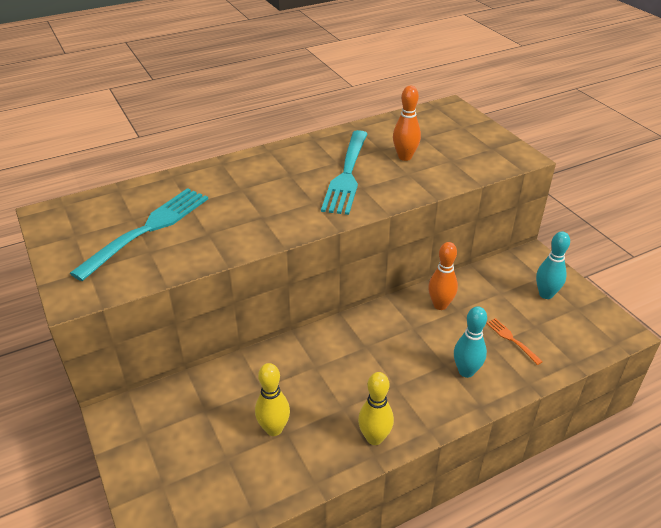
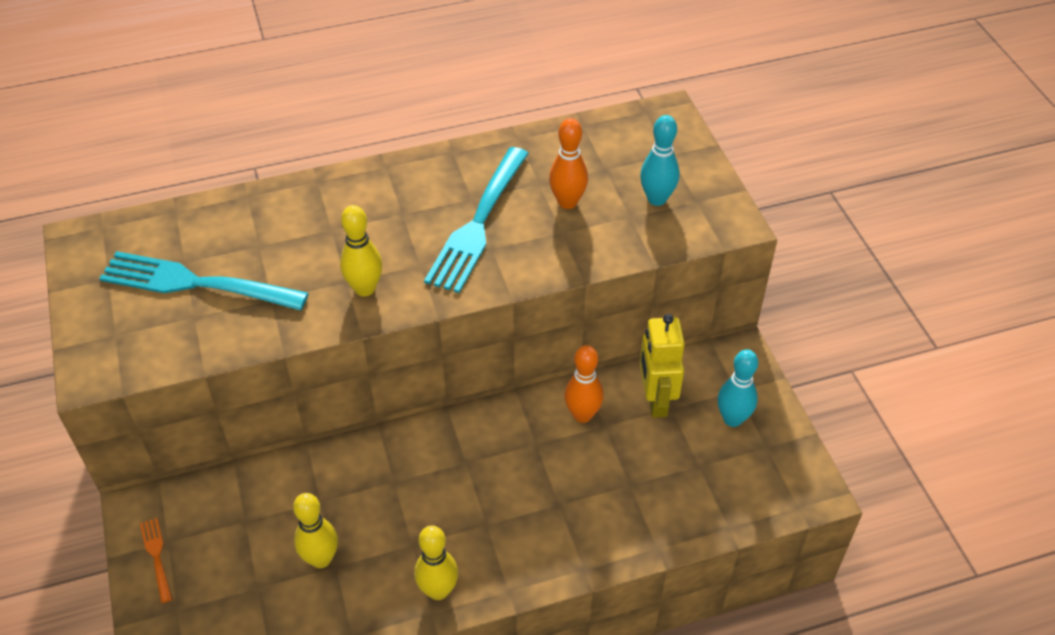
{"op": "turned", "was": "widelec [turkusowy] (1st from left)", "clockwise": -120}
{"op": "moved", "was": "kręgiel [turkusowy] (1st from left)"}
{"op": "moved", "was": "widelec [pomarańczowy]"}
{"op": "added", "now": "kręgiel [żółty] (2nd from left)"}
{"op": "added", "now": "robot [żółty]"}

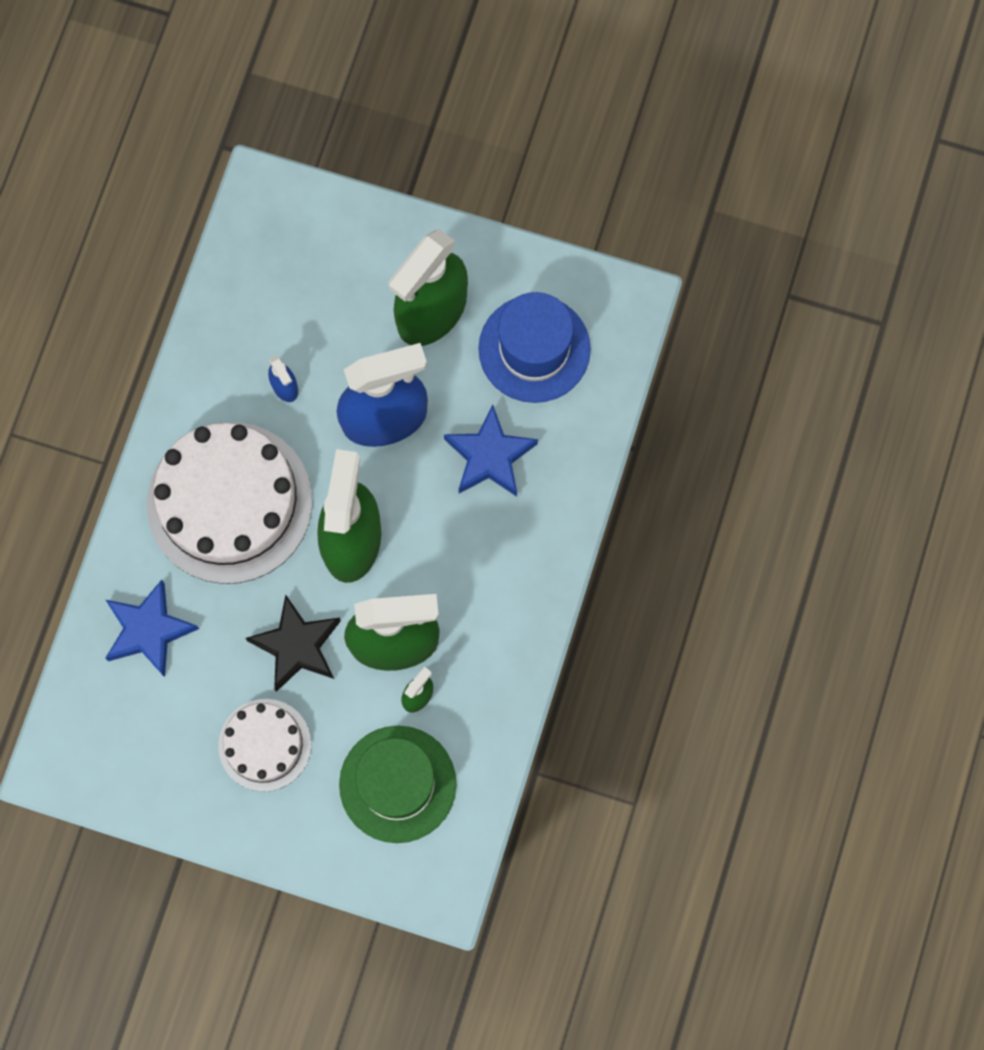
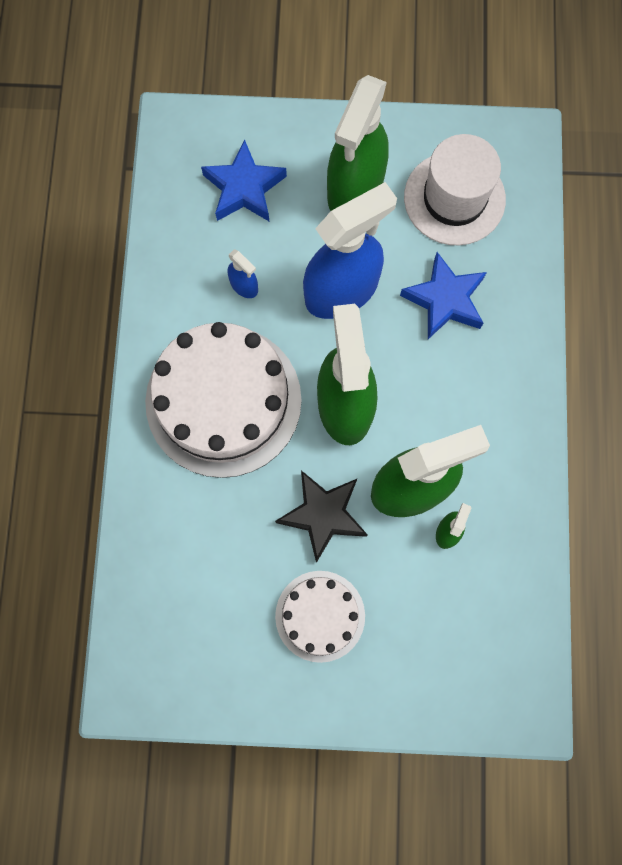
{"op": "moved", "was": "gwiazda [niebieski] (1st from left)"}
{"op": "removed", "was": "kapelusz [zielony]"}
{"op": "recoloured", "was": "kapelusz [niebieski]", "now": "kapelusz [biały]"}

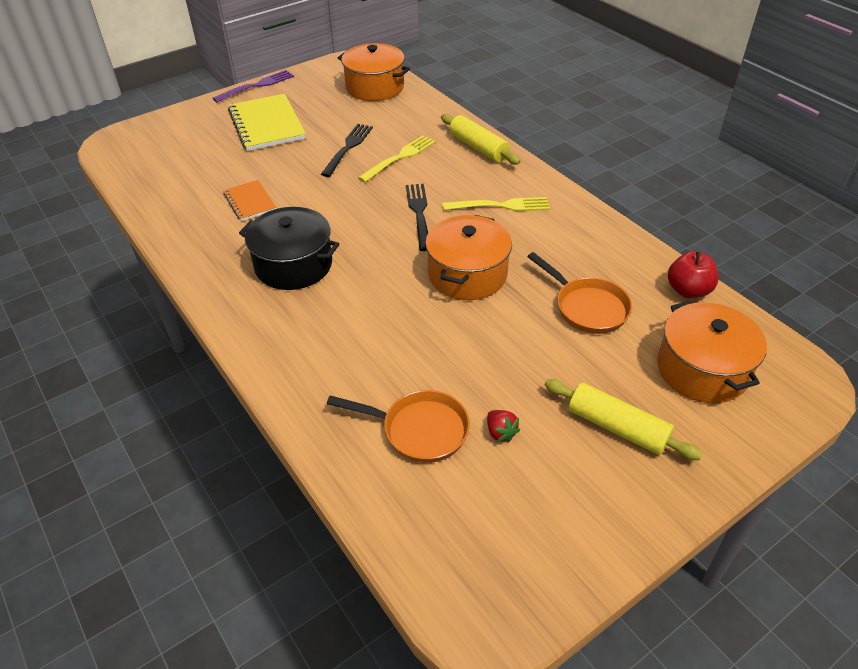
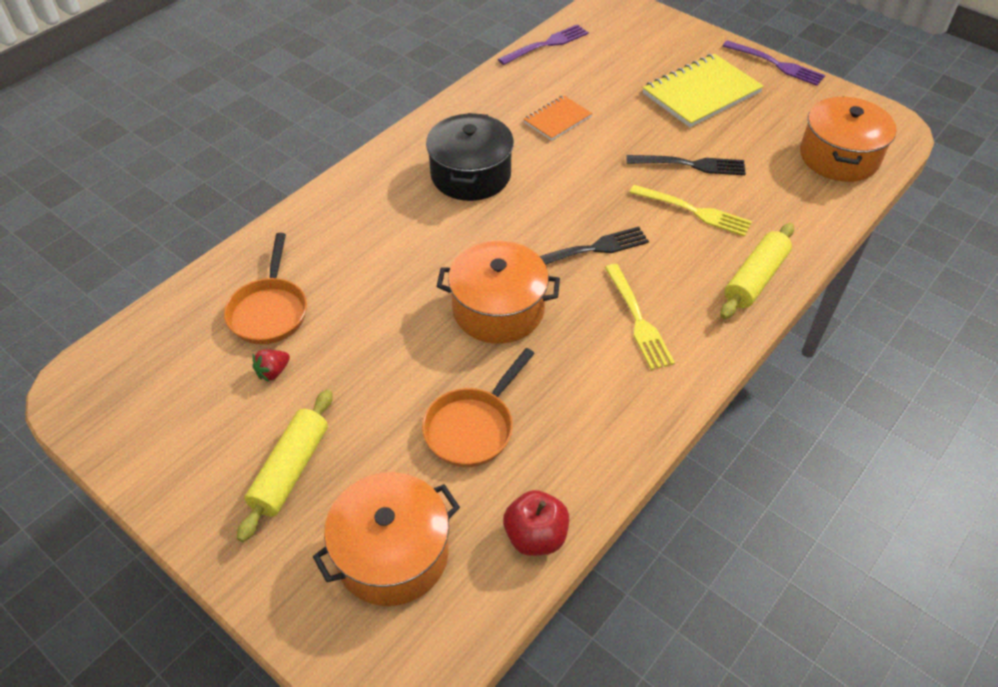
{"op": "added", "now": "widelec [fioletowy] (1st from left)"}

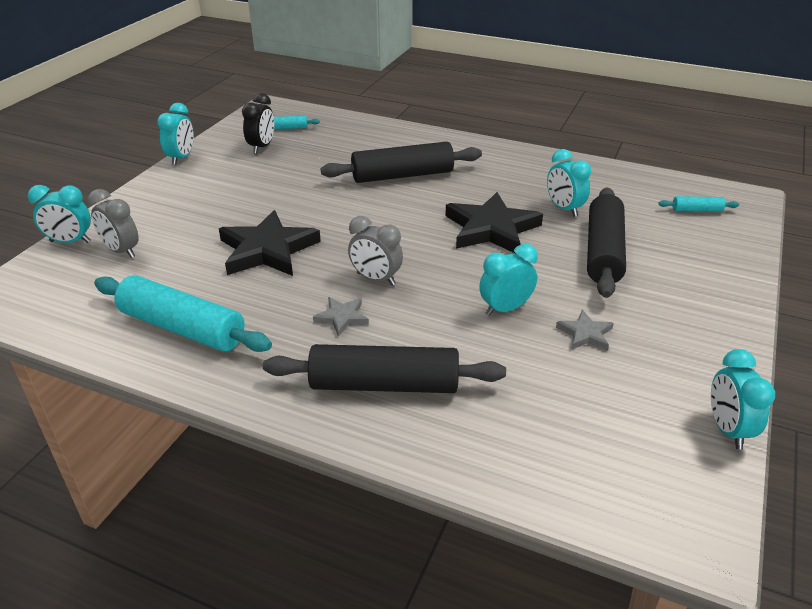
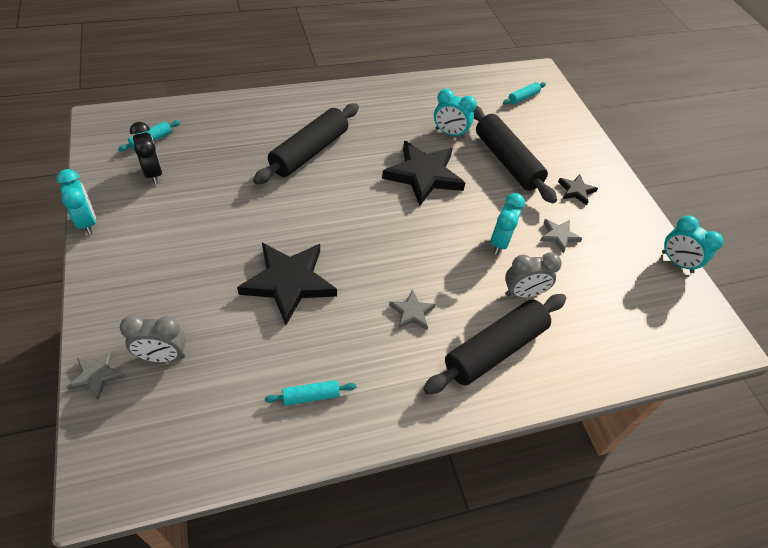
{"op": "replaced", "was": "budzik [turkusowy] (1st from left)", "now": "gwiazda [szary] (1st from left)"}
{"op": "resized", "was": "wałek do ciasta [turkusowy] (1st from left in the first image)", "ratio": 0.45}
{"op": "moved", "was": "budzik [szary] (2nd from left)"}
{"op": "added", "now": "gwiazda [czarny] (3rd from left)"}

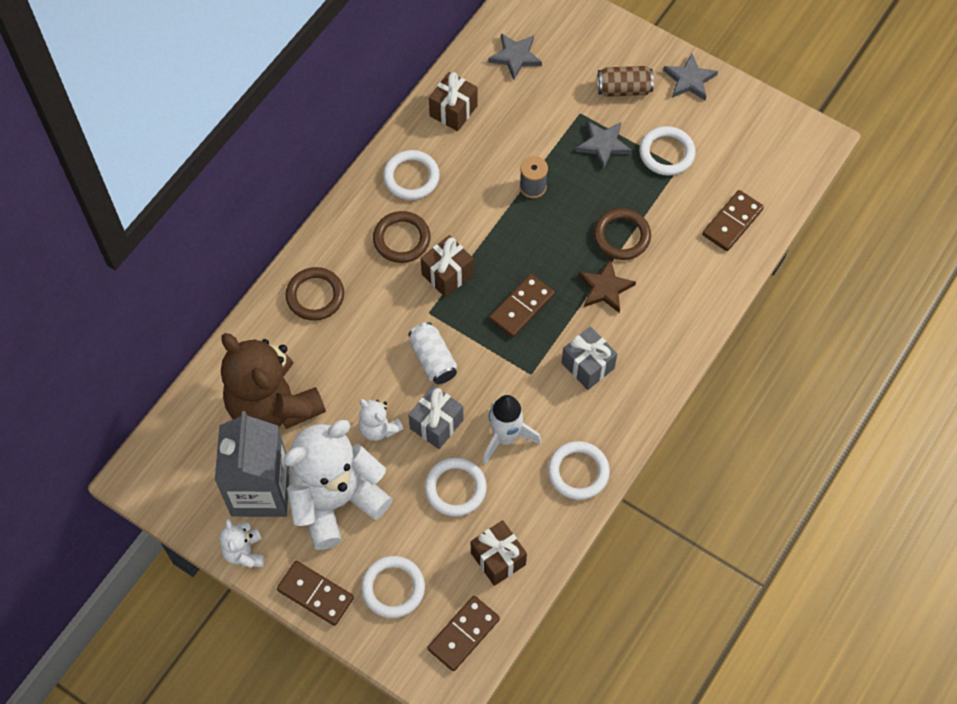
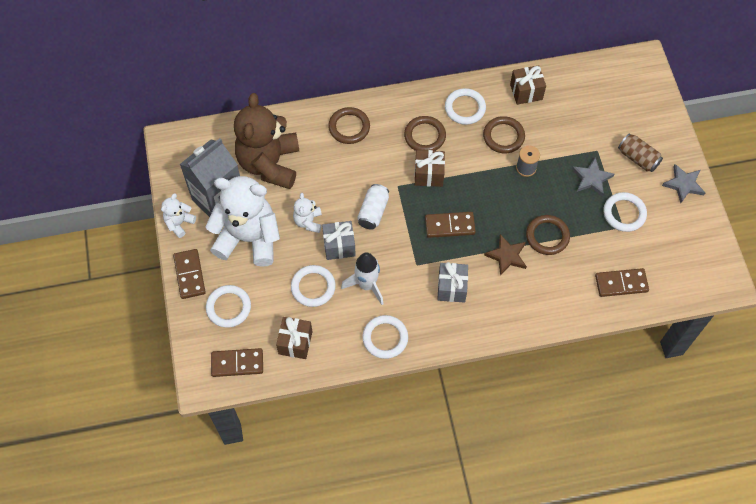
{"op": "removed", "was": "gwiazda [szary] (1st from left)"}
{"op": "added", "now": "pierścień [brązowy] (3rd from left)"}

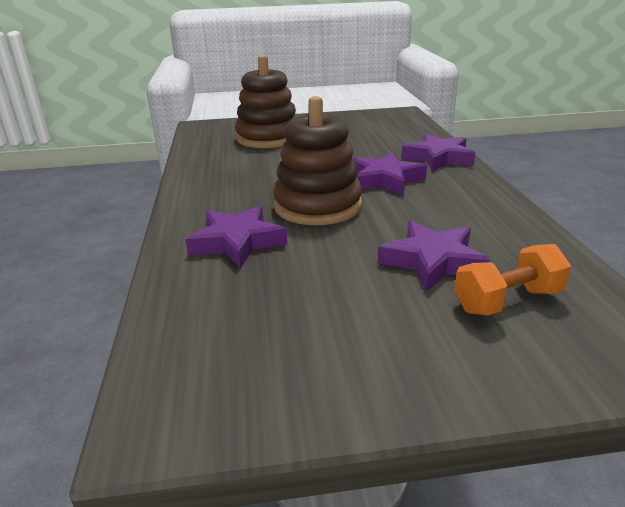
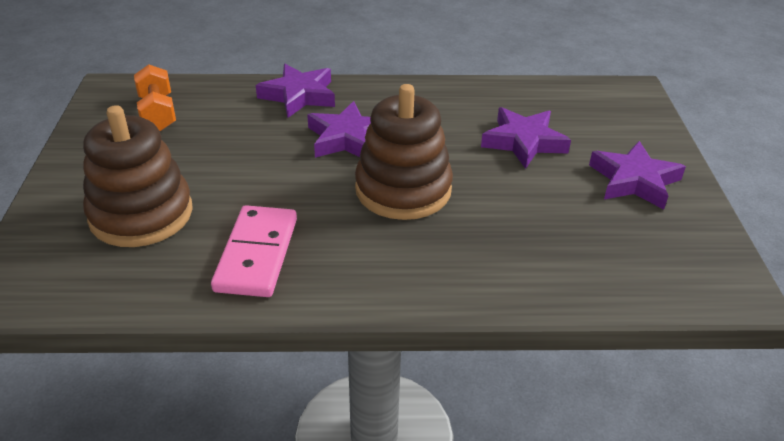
{"op": "moved", "was": "gwiazda [fioletowy] (1st from left in the first image)", "now": "gwiazda [fioletowy] (4th from left)"}
{"op": "moved", "was": "hantel [pomarańczowy]"}
{"op": "added", "now": "kostka domina [różowy]"}

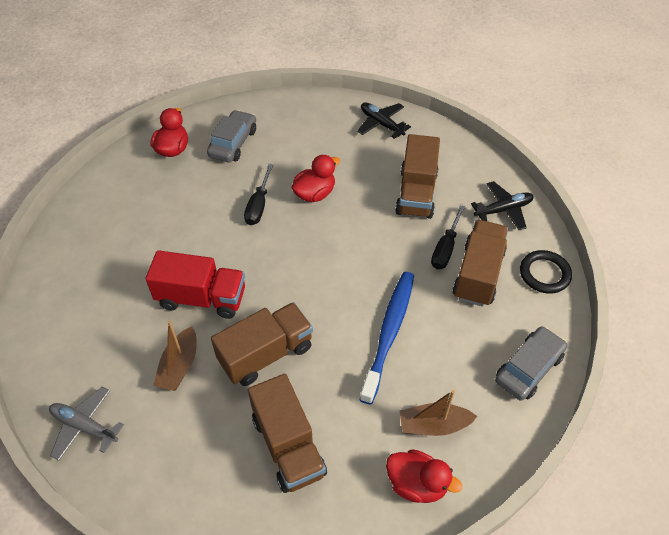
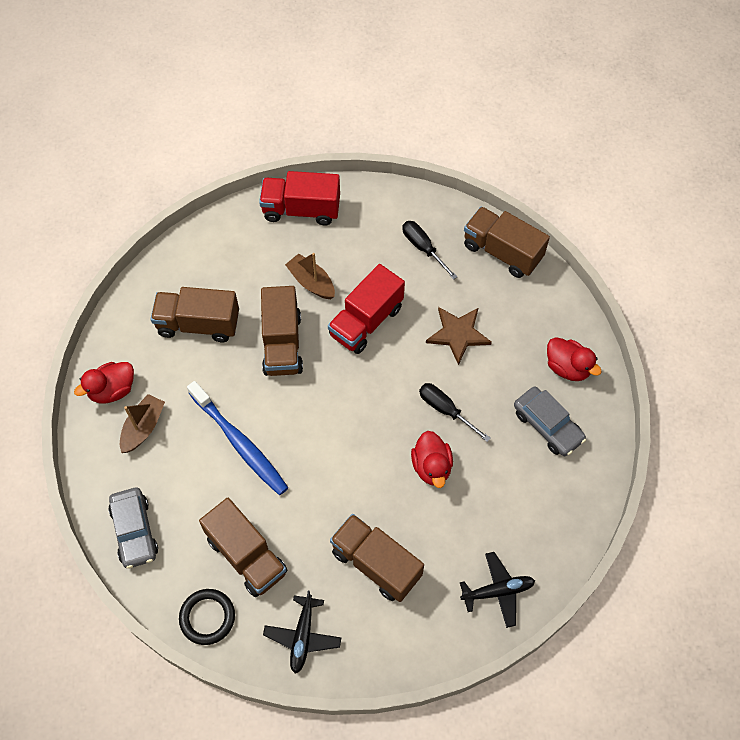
{"op": "replaced", "was": "samolot [szary]", "now": "ciężarówka [czerwony] (1st from left)"}
{"op": "moved", "was": "śrubokręt [czarny] (2nd from left in the first image)", "now": "śrubokręt [czarny] (1st from left)"}
{"op": "added", "now": "gwiazda [brązowy]"}
{"op": "added", "now": "ciężarówka [brązowy] (5th from left)"}

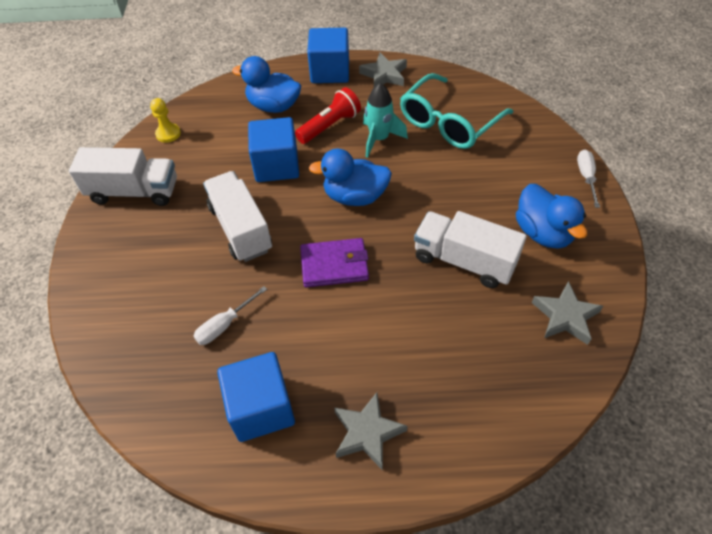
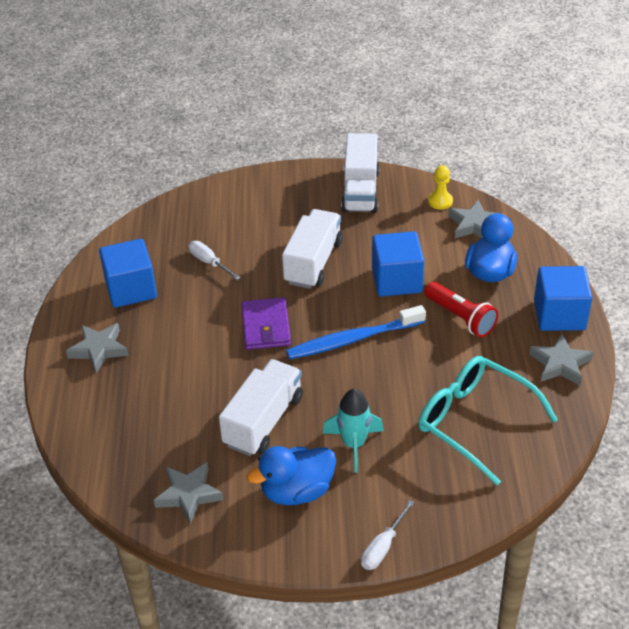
{"op": "turned", "was": "ciężarówka [biały] (2nd from left)", "clockwise": -45}
{"op": "replaced", "was": "kaczka [niebieski] (2nd from left)", "now": "szczoteczka do zębów [niebieski]"}
{"op": "moved", "was": "rakieta [turkusowy]"}
{"op": "turned", "was": "śrubokręt [biały] (2nd from left)", "clockwise": 120}
{"op": "added", "now": "gwiazda [szary] (3rd from left)"}

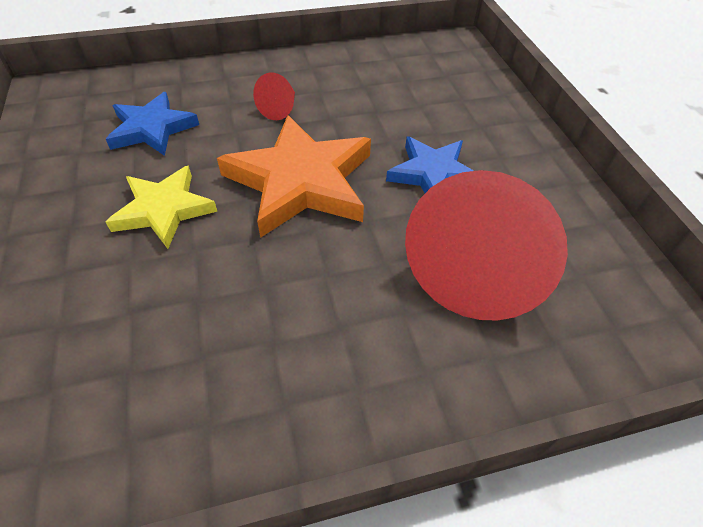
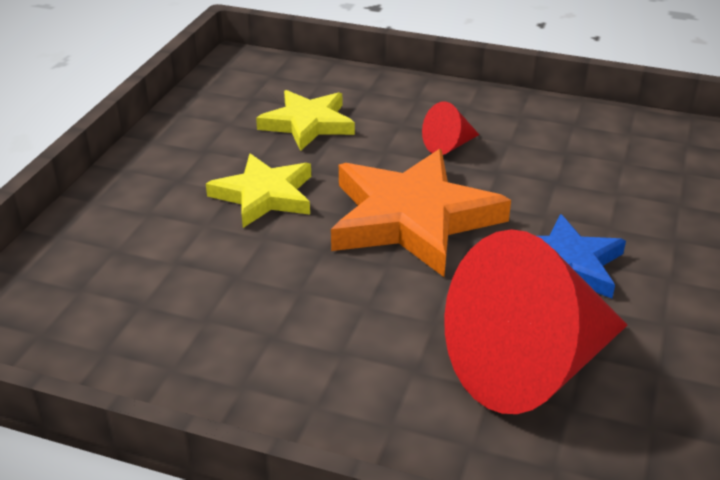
{"op": "recoloured", "was": "gwiazda [niebieski] (1st from left)", "now": "gwiazda [żółty] (2nd from left)"}

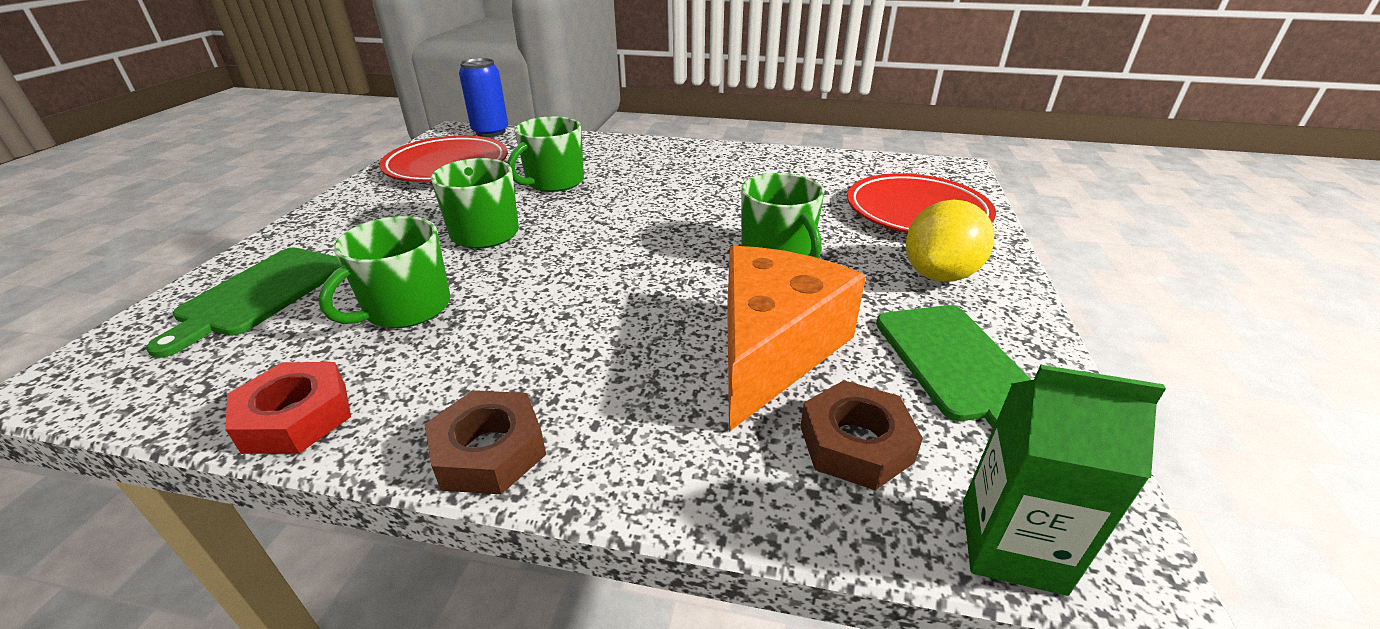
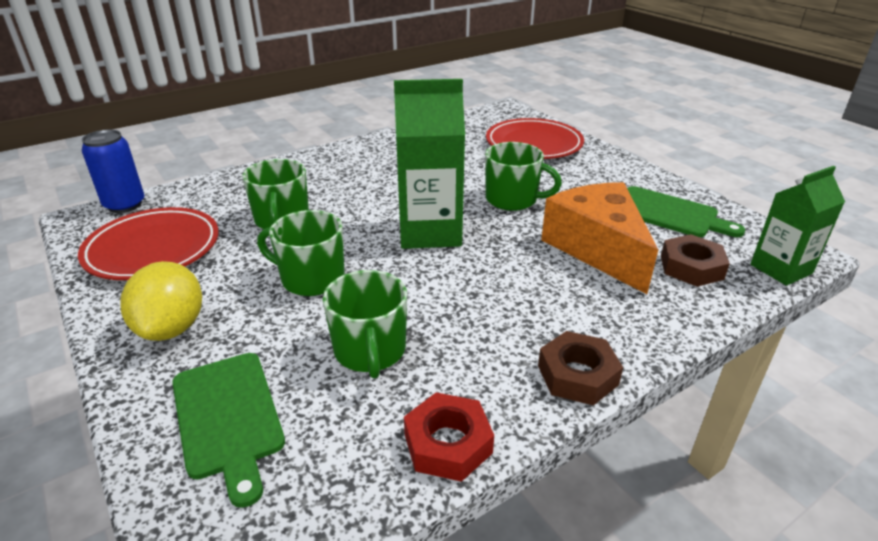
{"op": "moved", "was": "cytryna [żółty]"}
{"op": "added", "now": "karton mleka [zielony] (1st from left)"}

